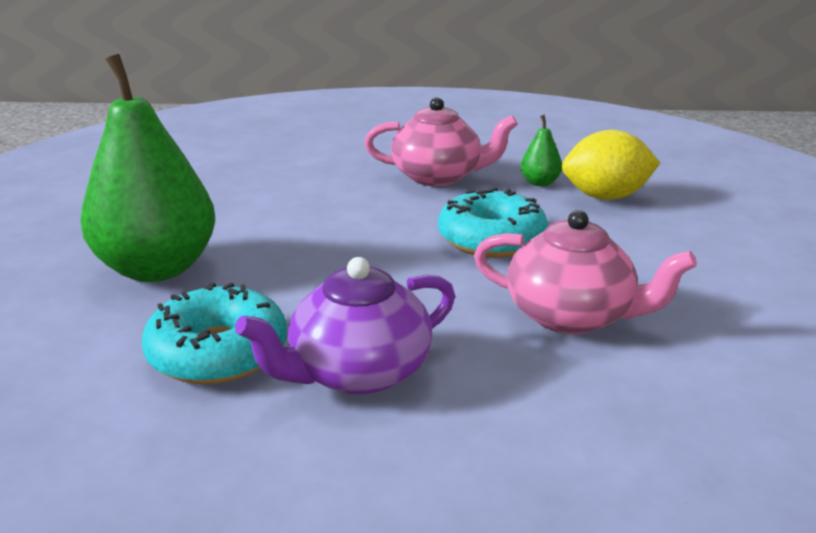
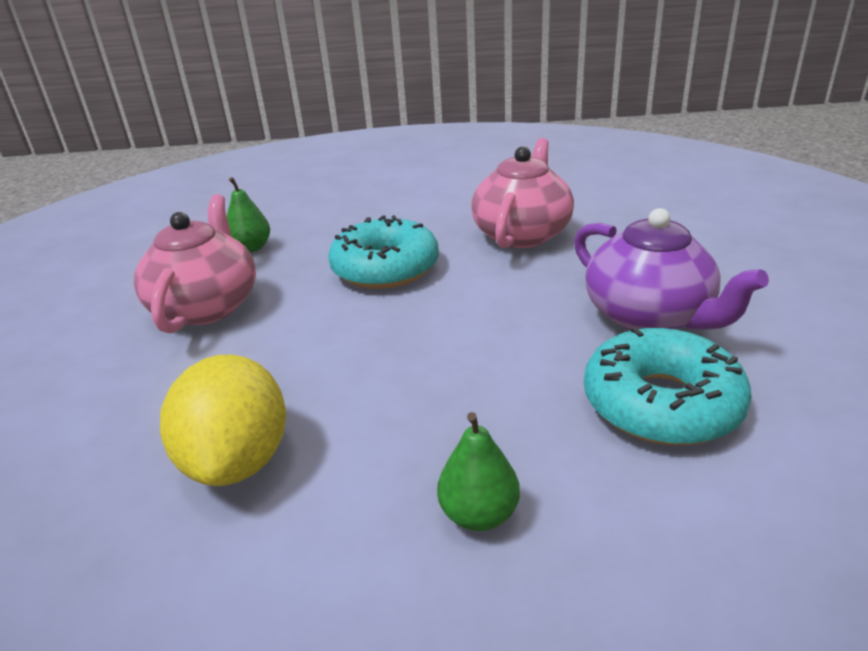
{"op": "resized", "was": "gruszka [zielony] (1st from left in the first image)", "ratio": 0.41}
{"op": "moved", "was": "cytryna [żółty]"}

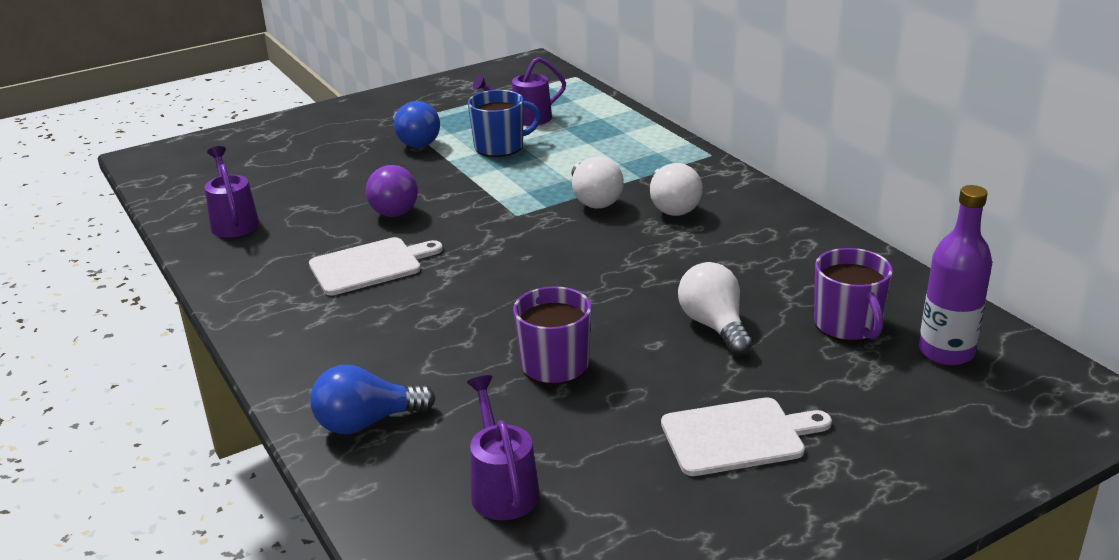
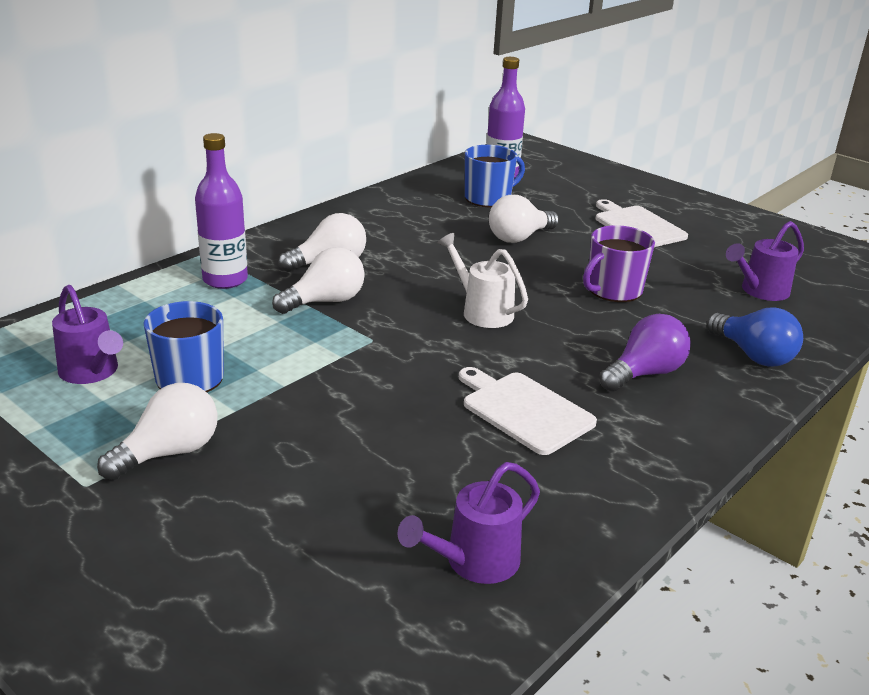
{"op": "moved", "was": "żarówka [fioletowy]"}
{"op": "recoloured", "was": "żarówka [niebieski] (2nd from left)", "now": "żarówka [biały] (1st from left)"}
{"op": "recoloured", "was": "kubek [fioletowy] (2nd from left)", "now": "kubek [niebieski] (2nd from left)"}
{"op": "added", "now": "butelka [fioletowy] (1st from left)"}
{"op": "added", "now": "konewka [biały]"}

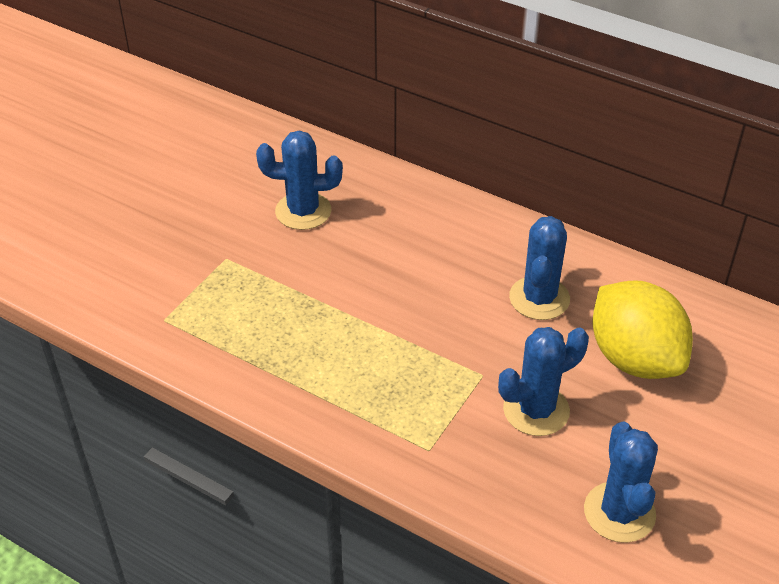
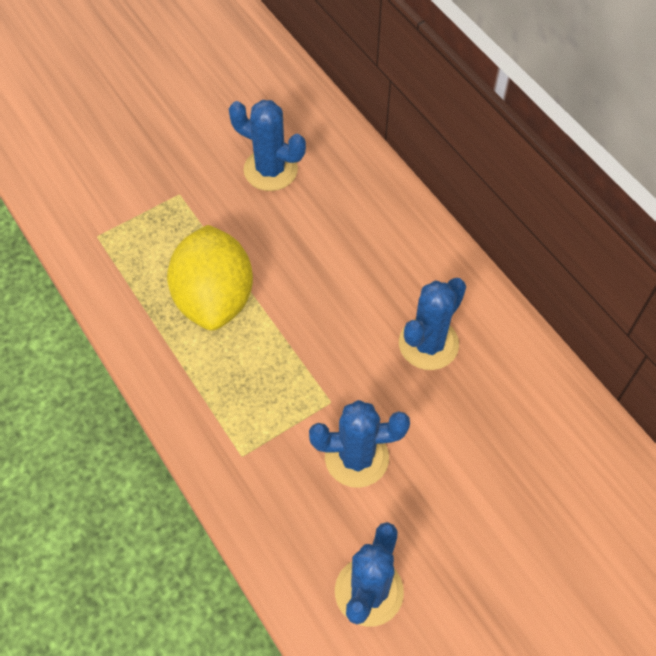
{"op": "moved", "was": "cytryna [żółty]"}

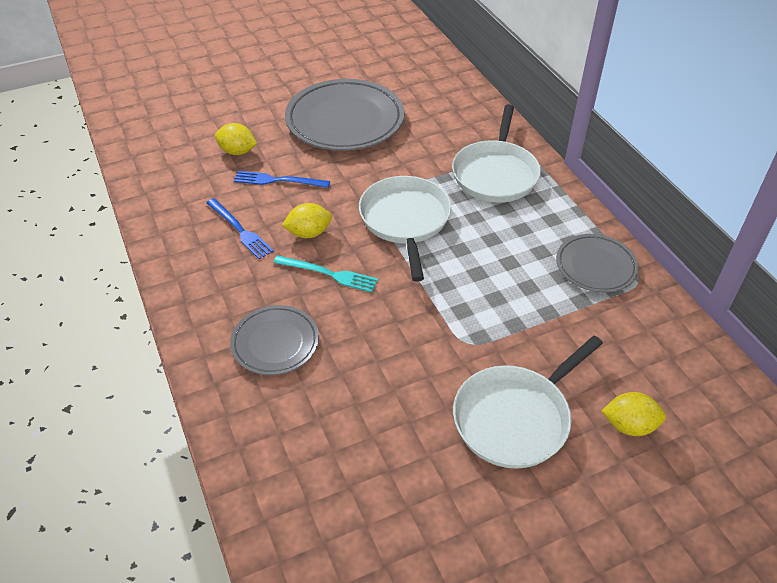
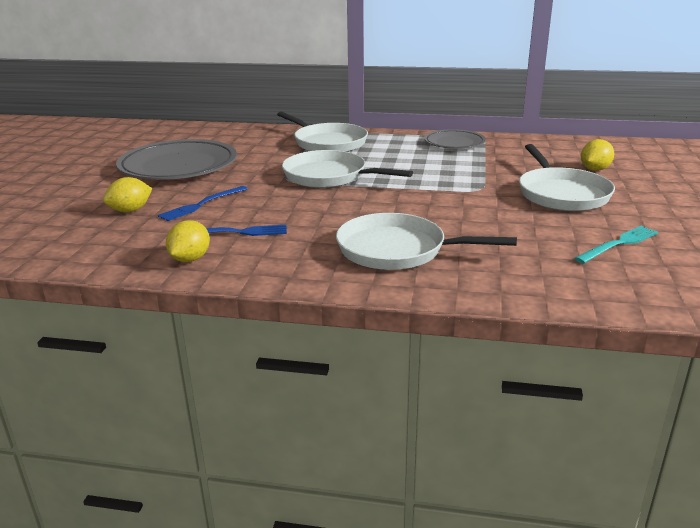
{"op": "replaced", "was": "talerz [szary] (1st from left)", "now": "patelnia [biały] (3rd from left)"}
{"op": "moved", "was": "widelec [turkusowy]"}
{"op": "moved", "was": "cytryna [żółty] (2nd from left)"}

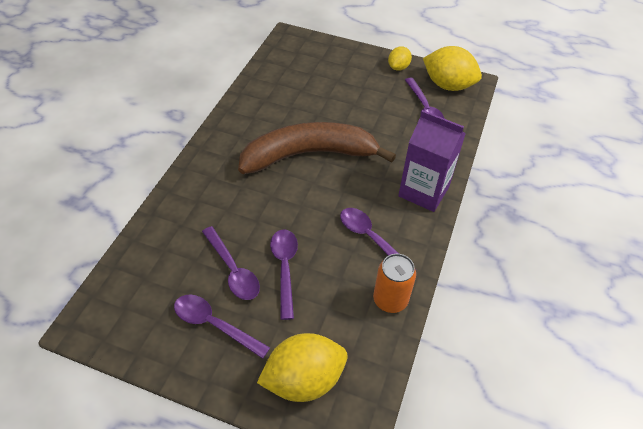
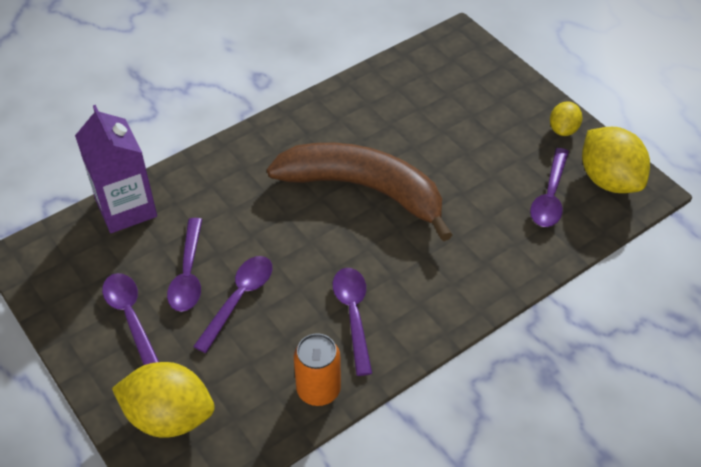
{"op": "turned", "was": "cytryna [żółty] (2nd from left)", "clockwise": -45}
{"op": "moved", "was": "karton mleka [fioletowy]"}

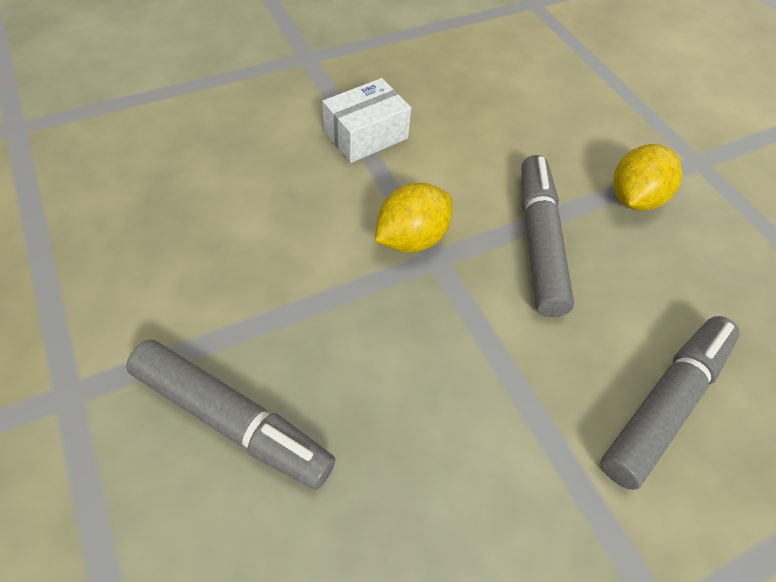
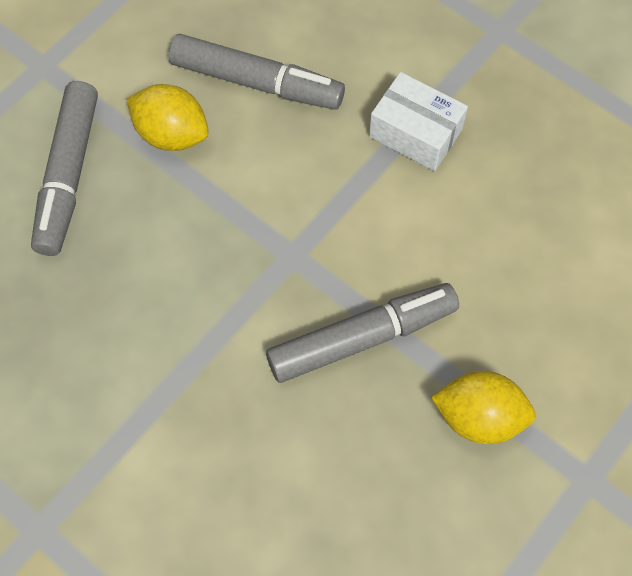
{"op": "moved", "was": "cytryna [żółty] (1st from left)"}
{"op": "moved", "was": "flamaster [szary] (3rd from left in the first image)", "now": "flamaster [szary] (2nd from left)"}

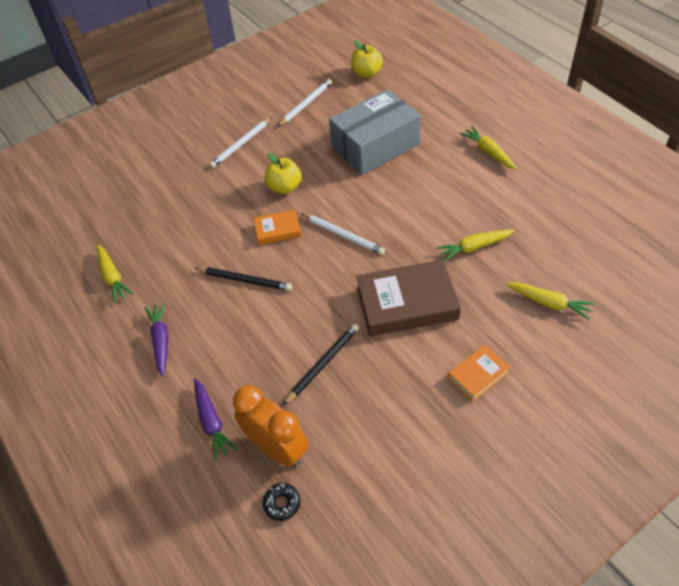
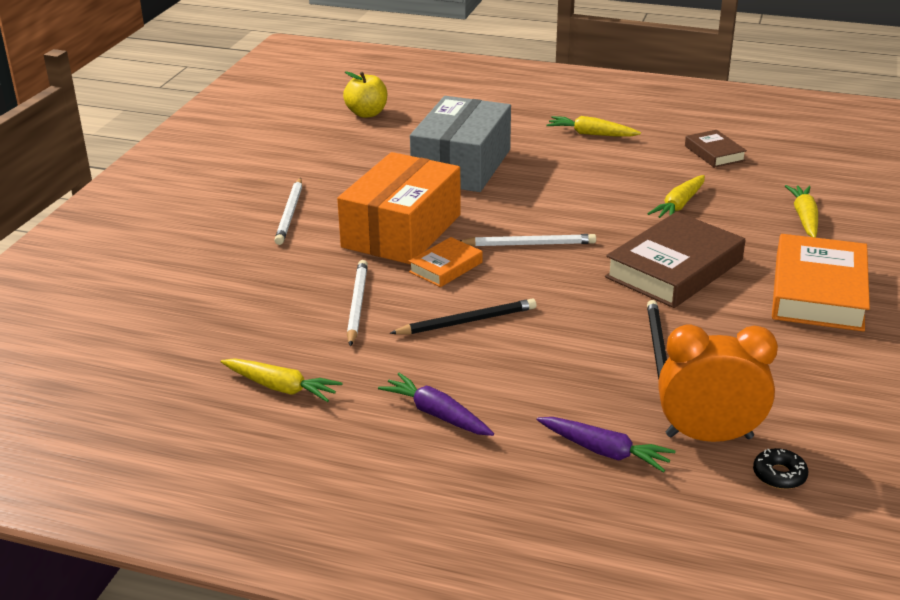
{"op": "replaced", "was": "jabłko [żółty] (1st from left)", "now": "pudełko [pomarańczowy]"}
{"op": "moved", "was": "ołówek [biały] (2nd from left)"}
{"op": "resized", "was": "książka [pomarańczowy] (2nd from left)", "ratio": 1.91}
{"op": "turned", "was": "marchewka [żółty] (4th from left)", "clockwise": -75}
{"op": "added", "now": "książka [brązowy] (2nd from left)"}

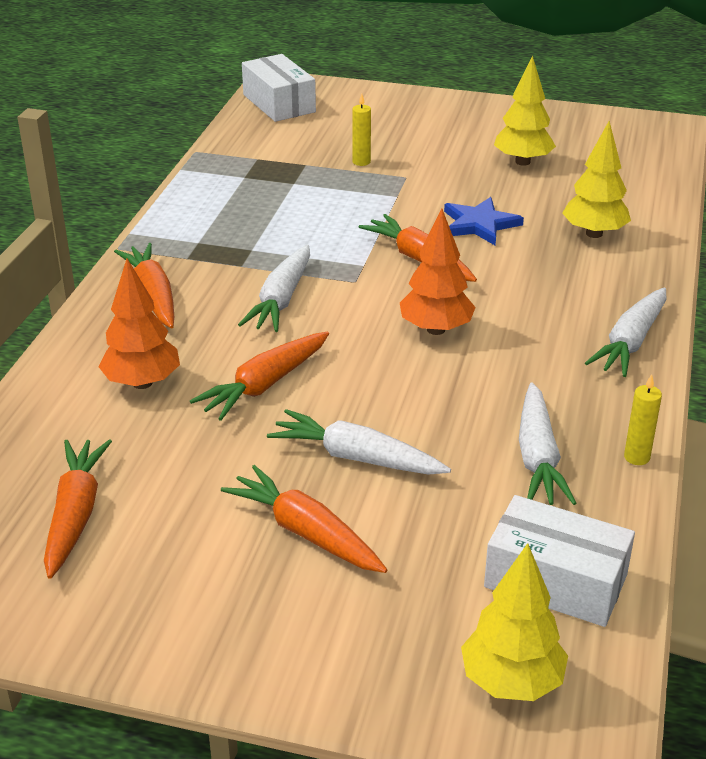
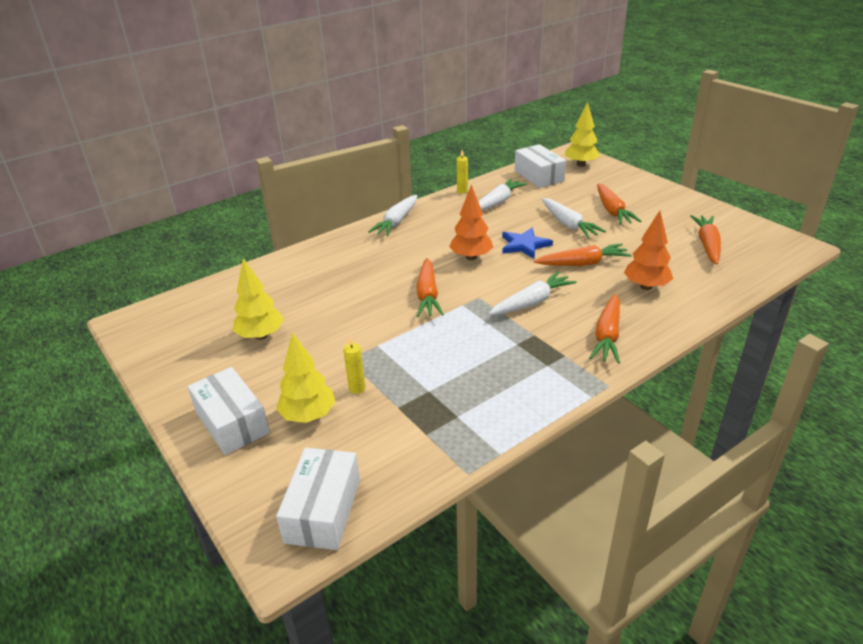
{"op": "turned", "was": "marchewka [pomarańczowy] (1st from left in the first image)", "clockwise": 150}
{"op": "moved", "was": "gwiazda [niebieski]"}
{"op": "moved", "was": "drzewko [żółty] (3rd from left in the first image)", "now": "drzewko [żółty] (2nd from left)"}
{"op": "turned", "was": "marchewka [biały] (4th from left in the first image)", "clockwise": 135}
{"op": "added", "now": "pudełko [biały] (1st from left)"}

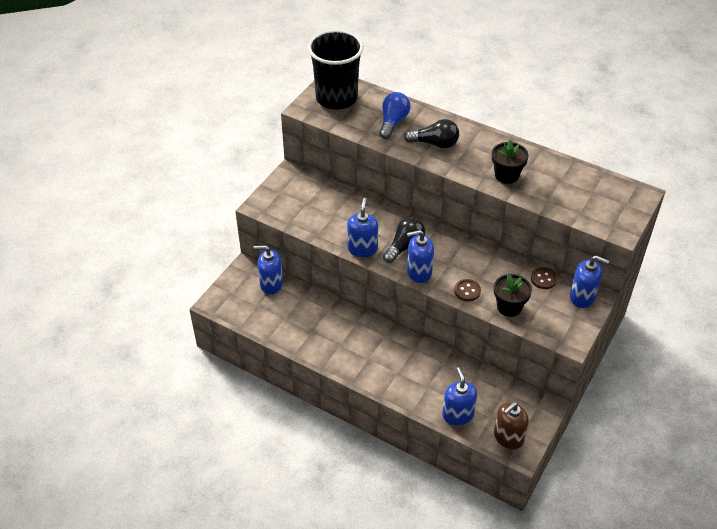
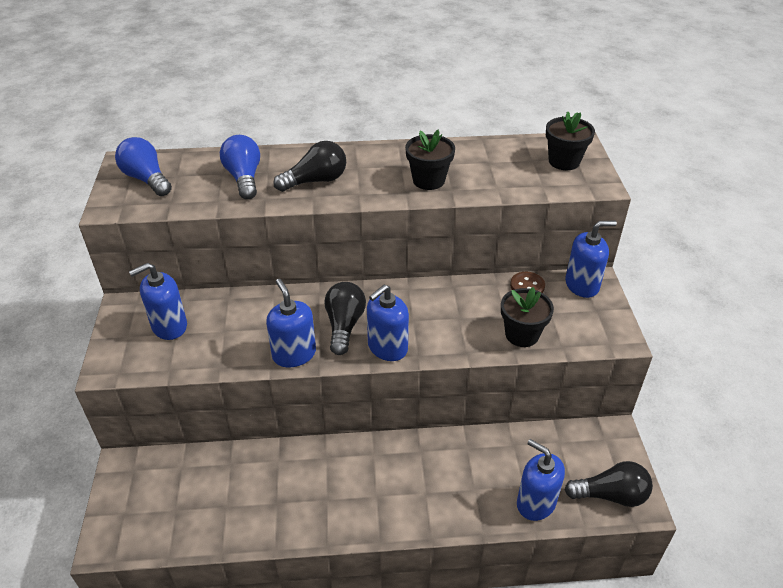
{"op": "moved", "was": "dozownik mydła [niebieski] (1st from left)"}
{"op": "replaced", "was": "szklanka [czarny]", "now": "żarówka [niebieski] (1st from left)"}
{"op": "removed", "was": "guzik [brązowy] (1st from left)"}
{"op": "replaced", "was": "dozownik mydła [brązowy]", "now": "żarówka [czarny] (3rd from left)"}
{"op": "added", "now": "doniczka [czarny] (3rd from left)"}

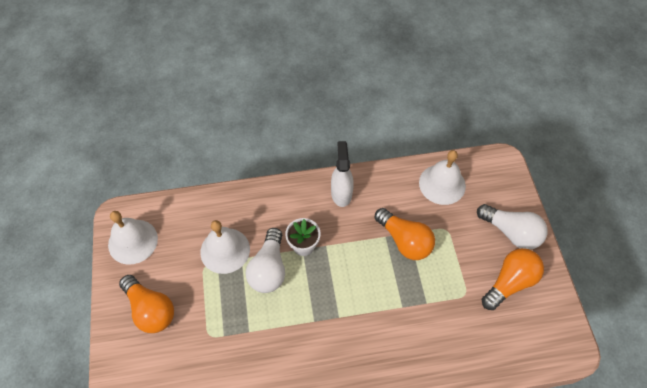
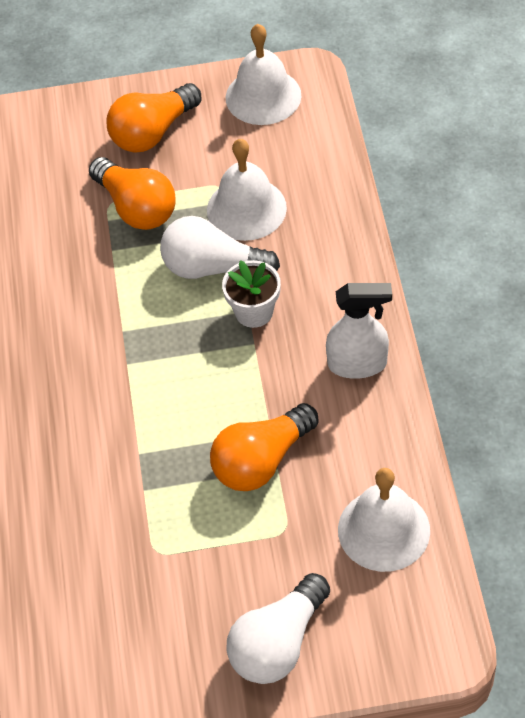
{"op": "moved", "was": "żarówka [pomarańczowy] (3rd from left in the first image)", "now": "żarówka [pomarańczowy] (1st from left)"}

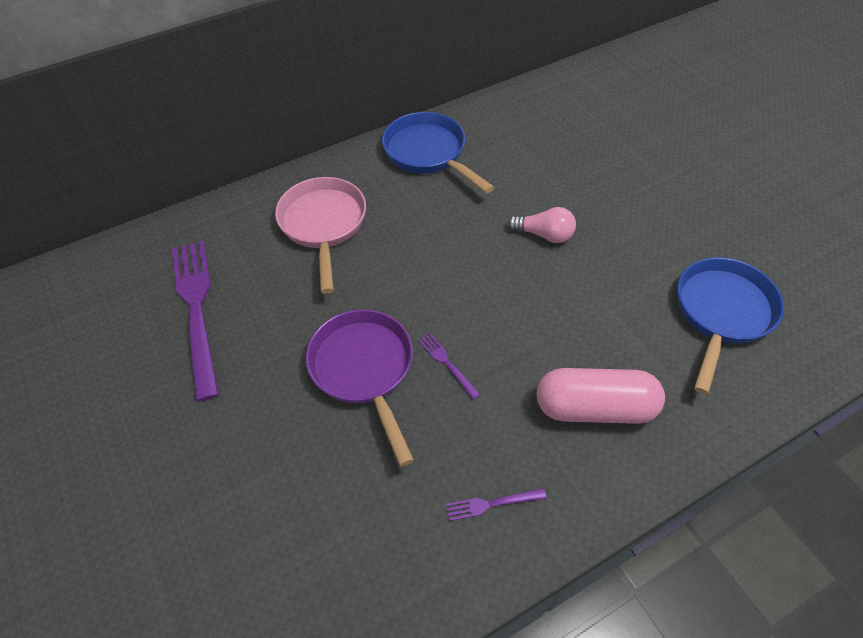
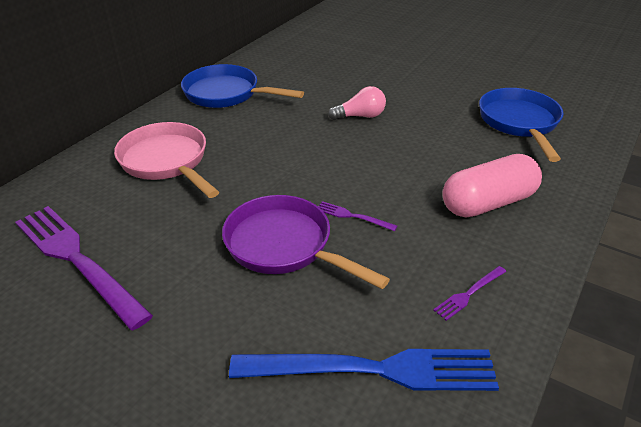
{"op": "added", "now": "widelec [niebieski]"}

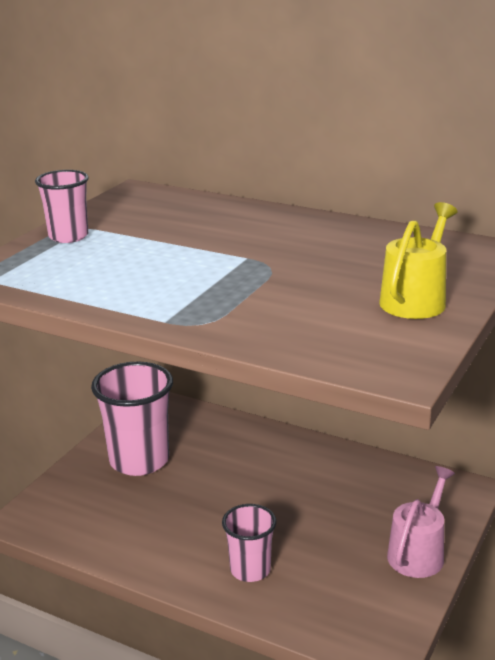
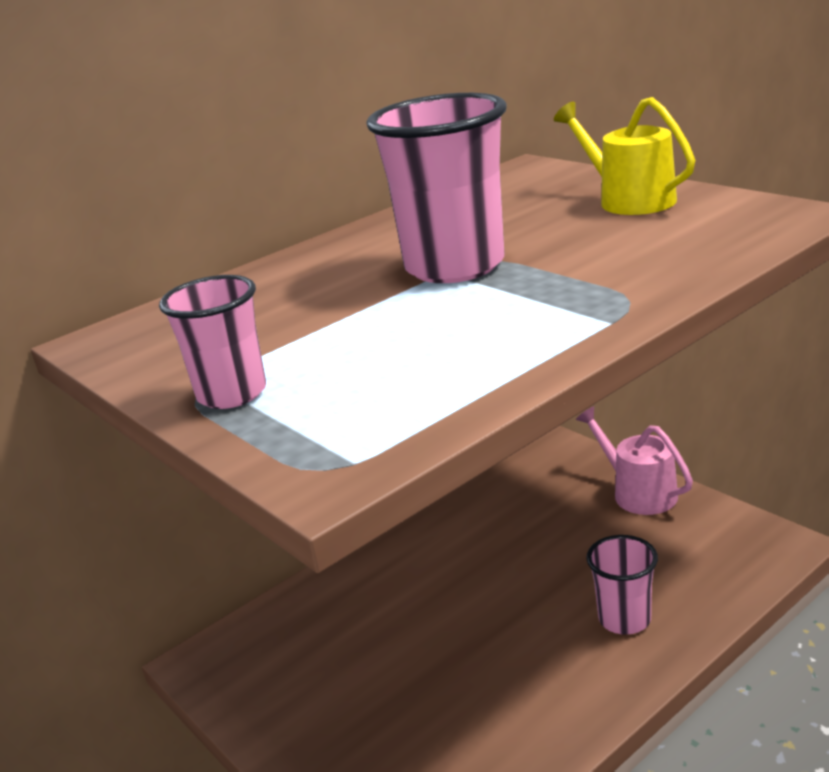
{"op": "moved", "was": "szklanka [różowy] (2nd from left)"}

